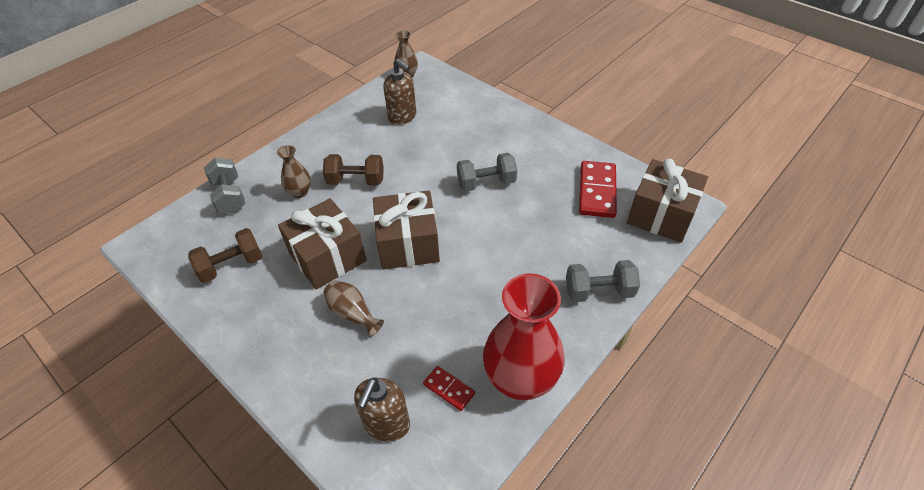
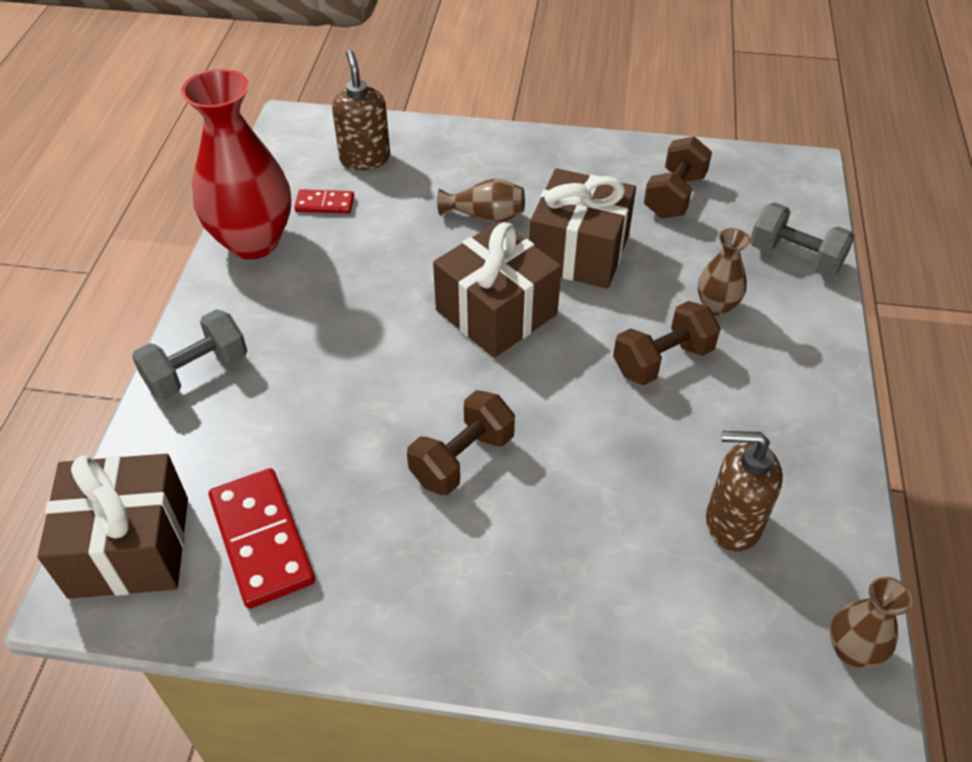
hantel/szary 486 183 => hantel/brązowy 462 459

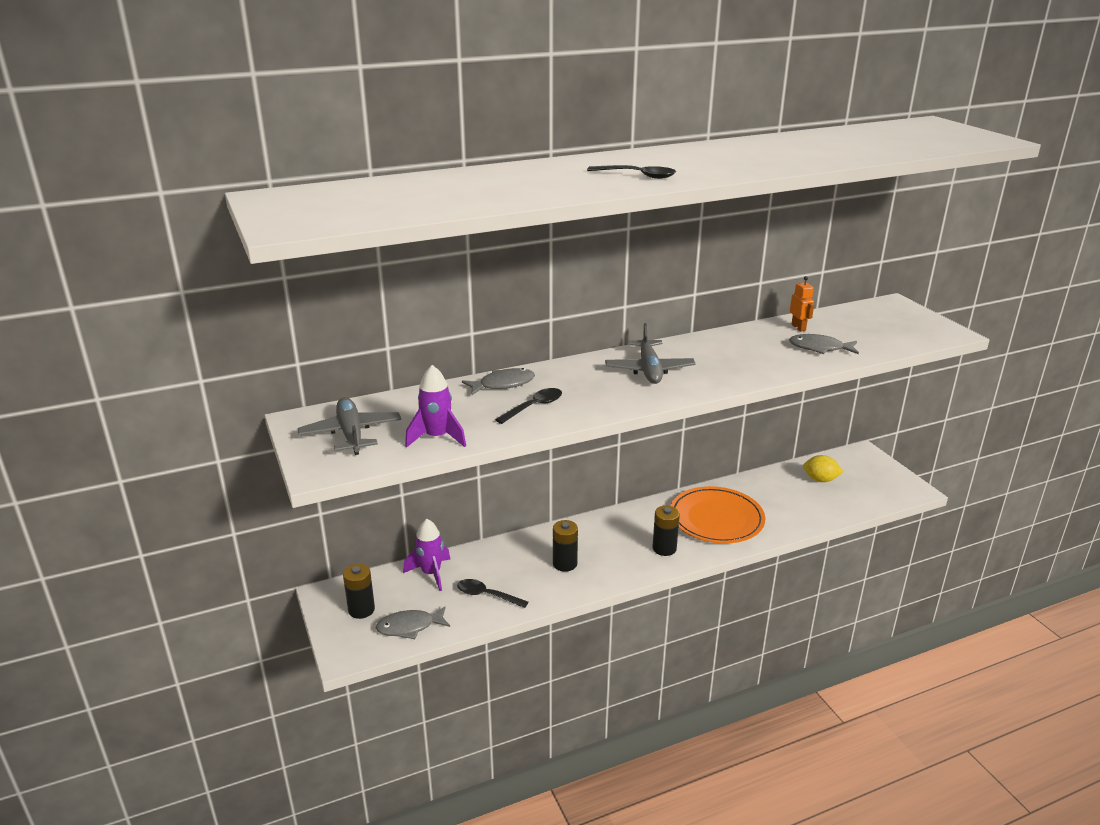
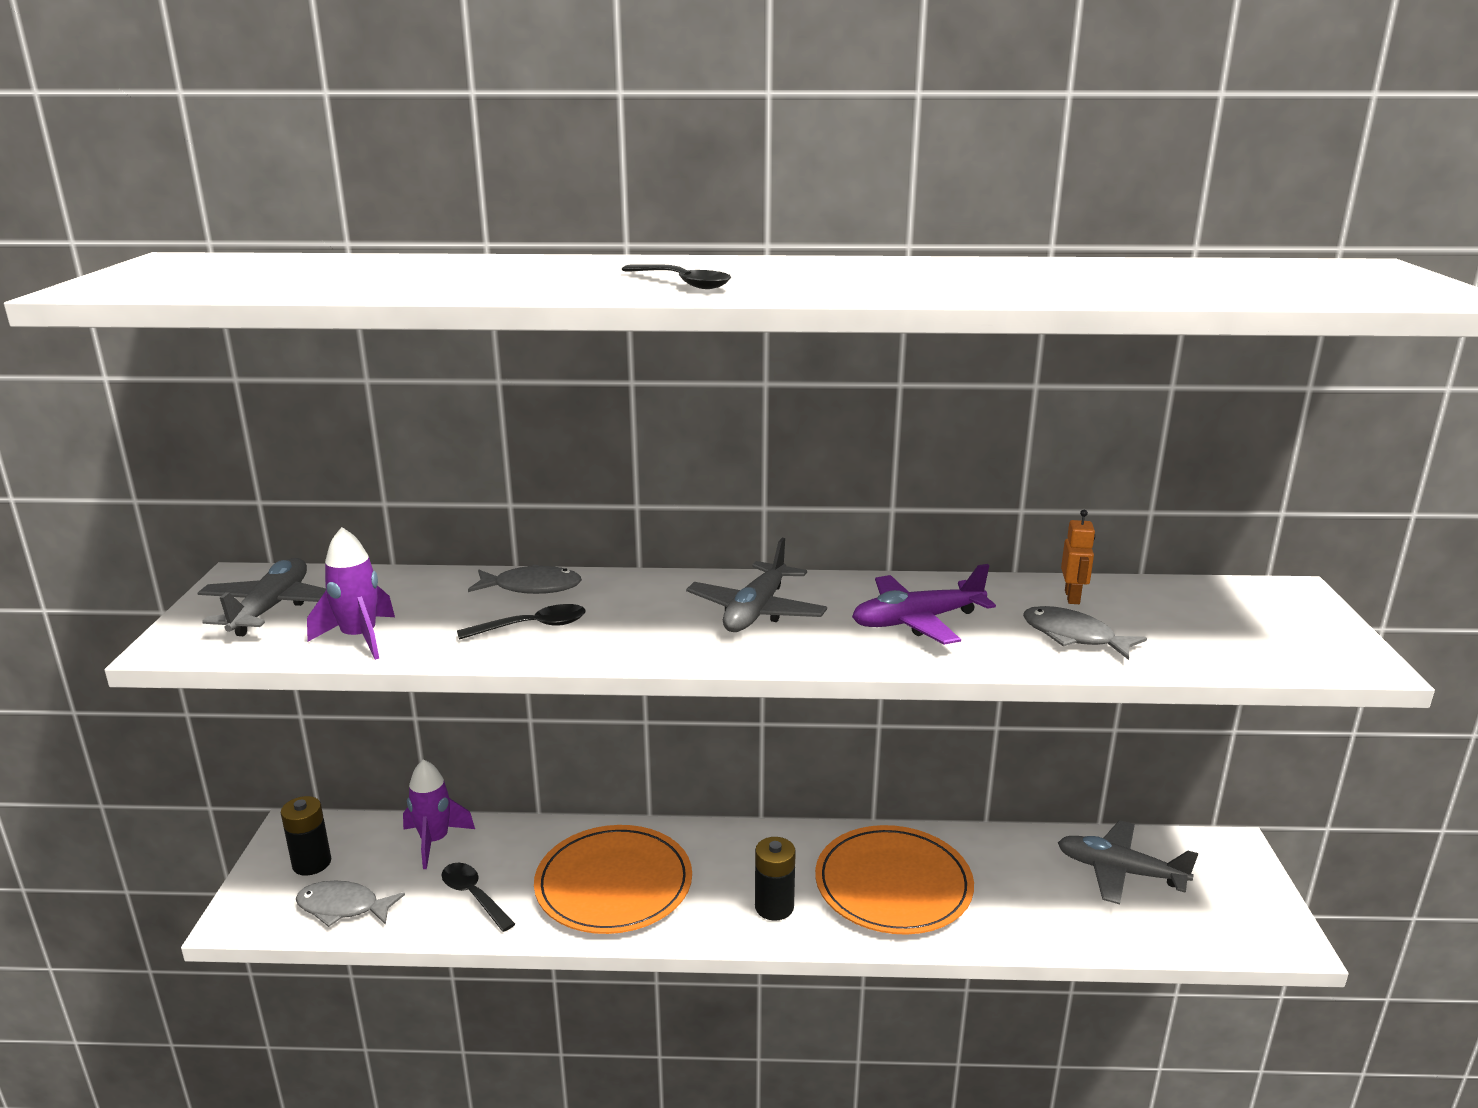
cytryna/żółty 820 480 => samolot/szary 1119 872
bateria/czarny 565 564 => talerz/pomarańczowy 614 884
nothing => samolot/fioletowy 917 621

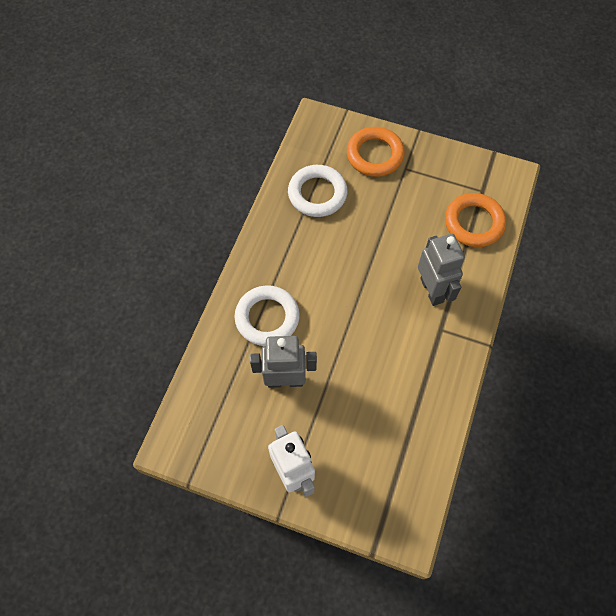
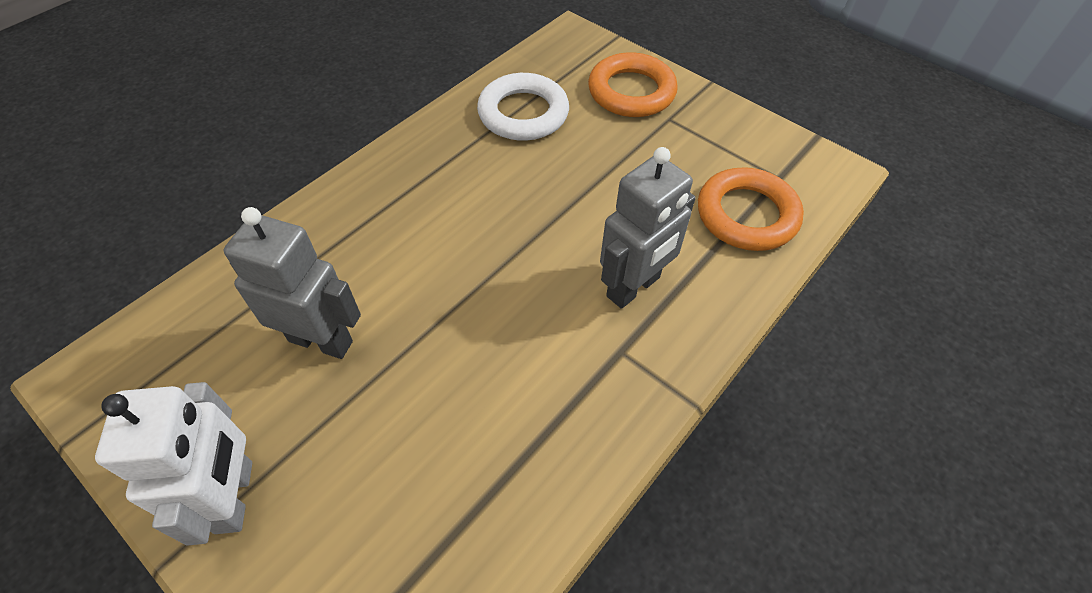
robot/szary 432 290 => robot/szary 634 287, 45 degrees clockwise
pierścień/biały 267 318 => nothing

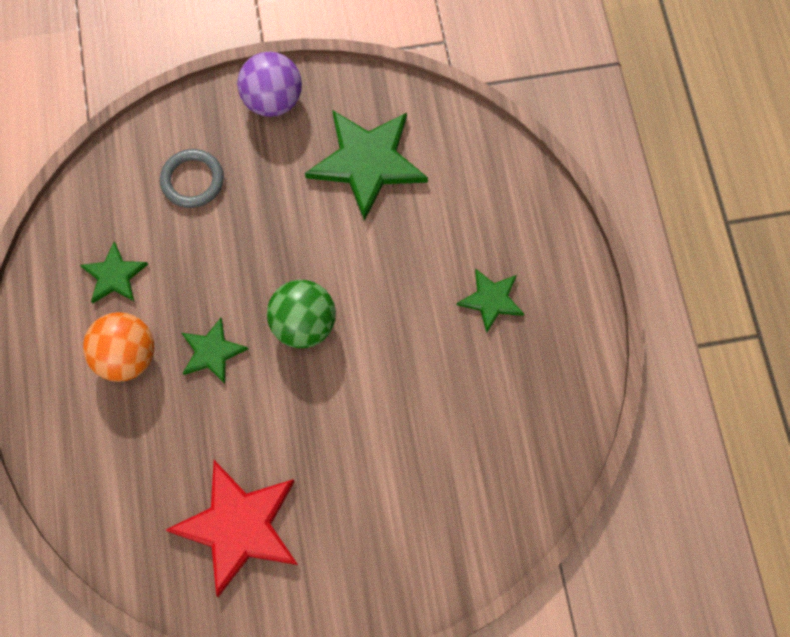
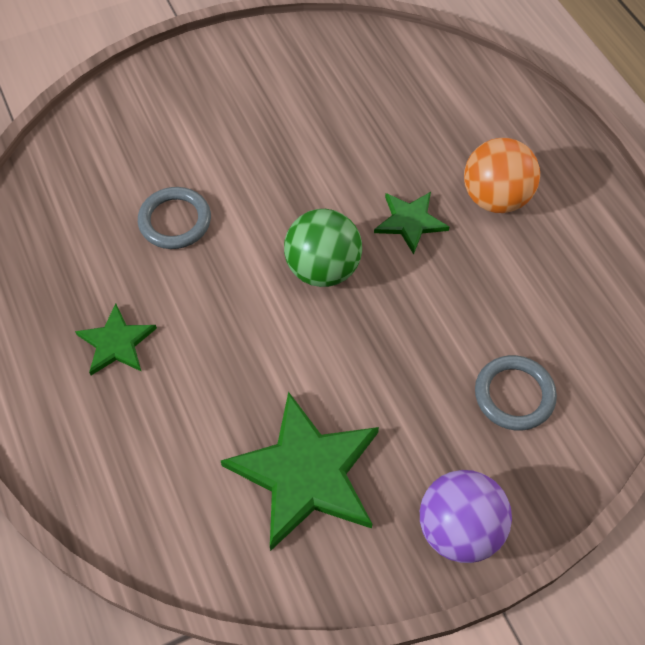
gwiazda/zielony 114 275 => nothing
gwiazda/czerwony 238 527 => nothing
nothing => pierścień/szary 175 221

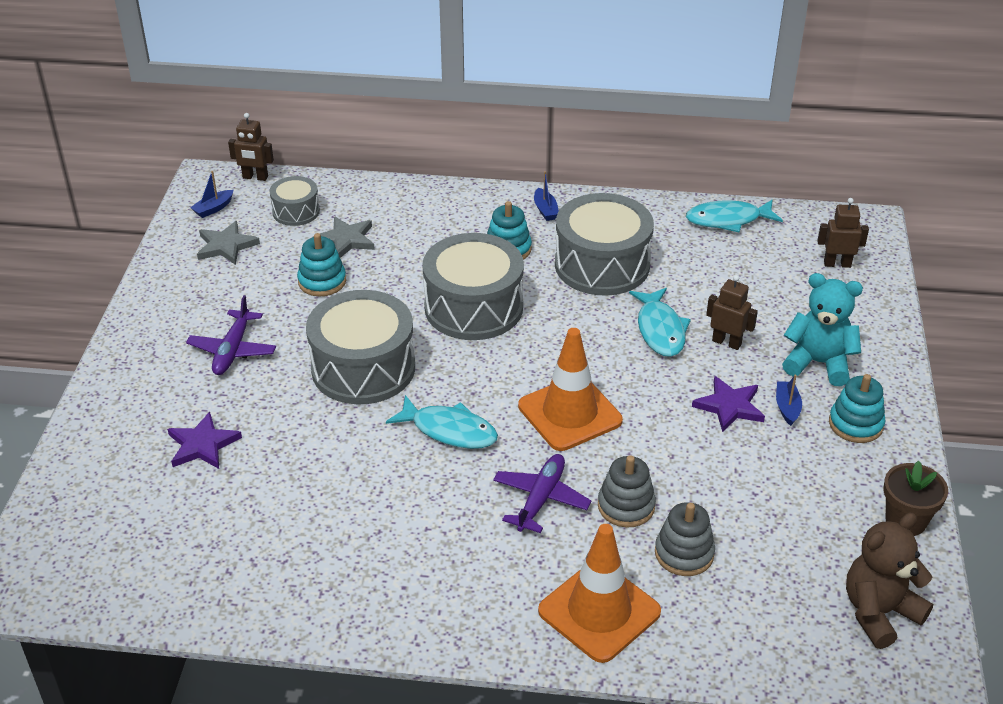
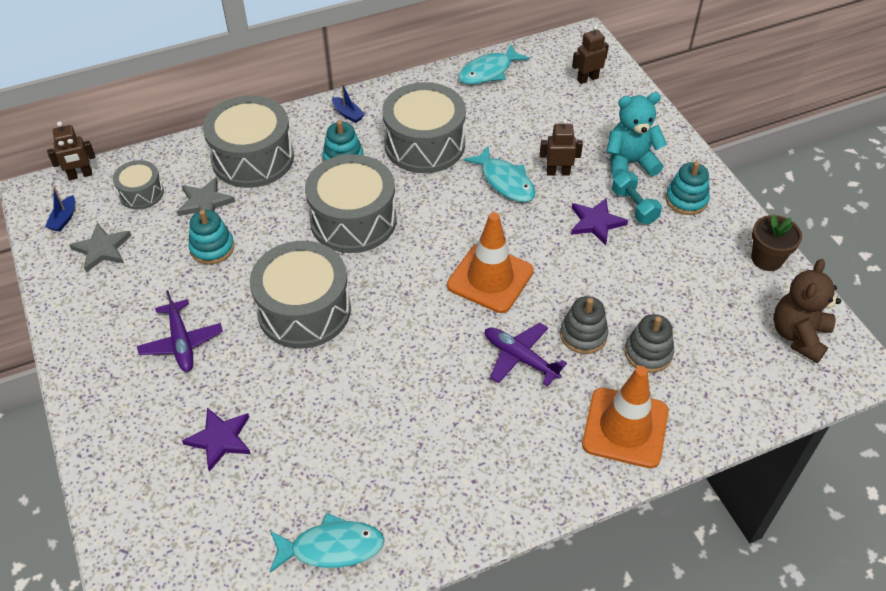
łódka/niebieski 787 407 => hantel/turkusowy 634 206
ryba/turkusowy 449 430 => ryba/turkusowy 332 547, moved
samolot/fioletowy 541 499 => samolot/fioletowy 520 358, 45 degrees counterclockwise
nothing => bęben/szary 253 158

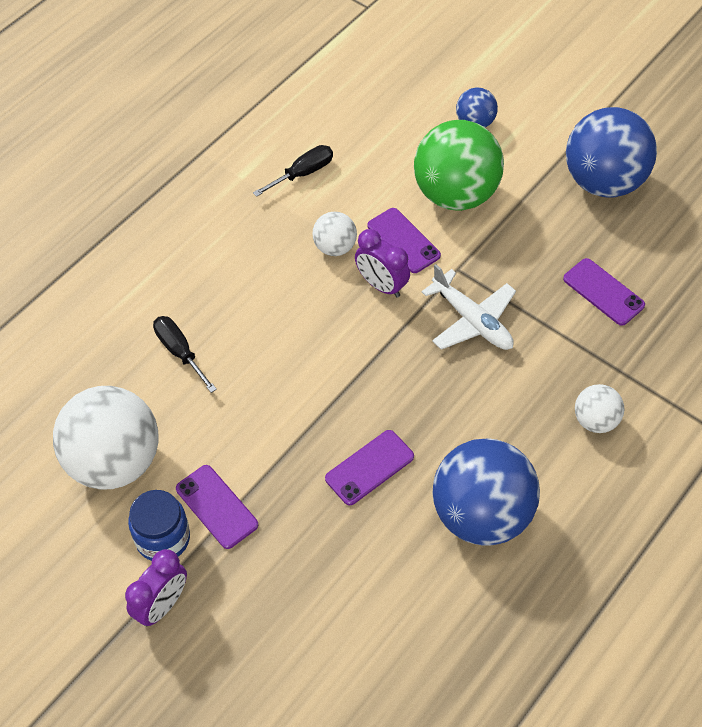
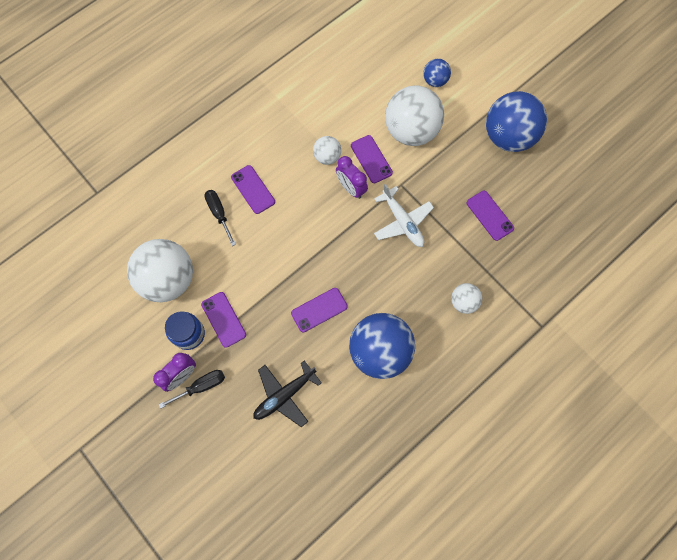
piłka/zielony 455 194 => piłka/biały 411 131
śrubokręt/czarny 303 173 => śrubokręt/czarny 201 386, moved
nothing => telefon/fioletowy 253 189
nothing => samolot/czarny 284 395

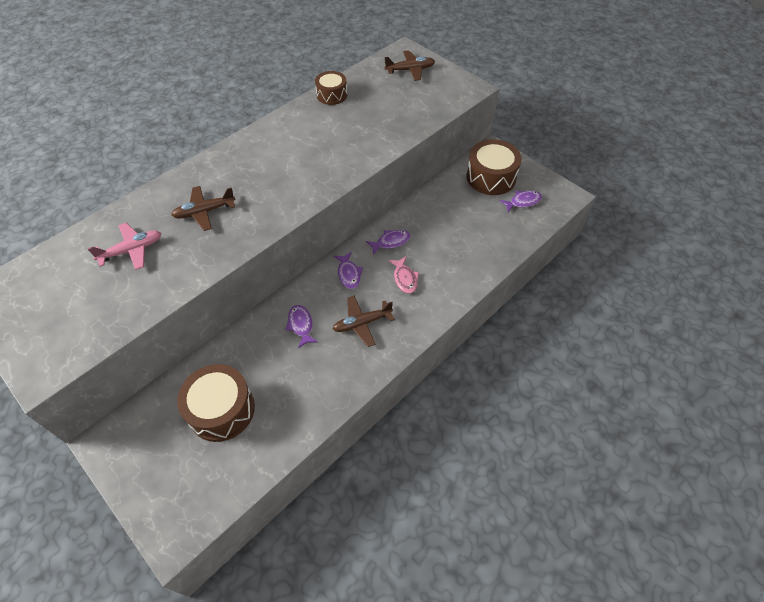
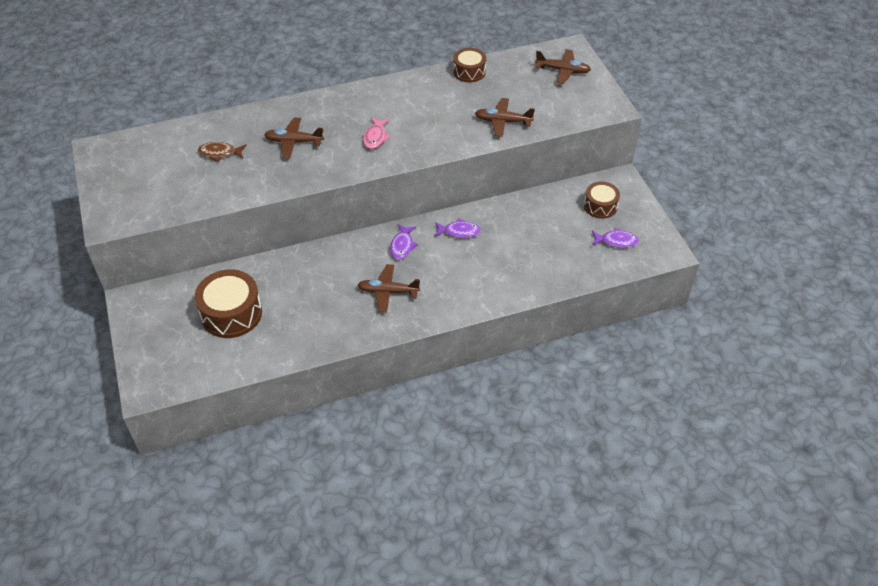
bęben/brązowy 491 177 => bęben/brązowy 600 206, x0.61
samolot/różowy 132 250 => ryba/brązowy 220 153
ryba/różowy 405 279 => ryba/różowy 375 137, moved
ryba/fioletowy 301 325 => nothing
nothing => samolot/brązowy 502 121

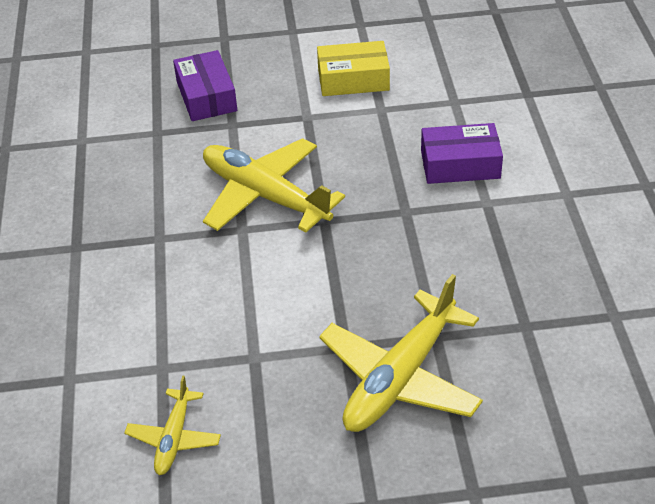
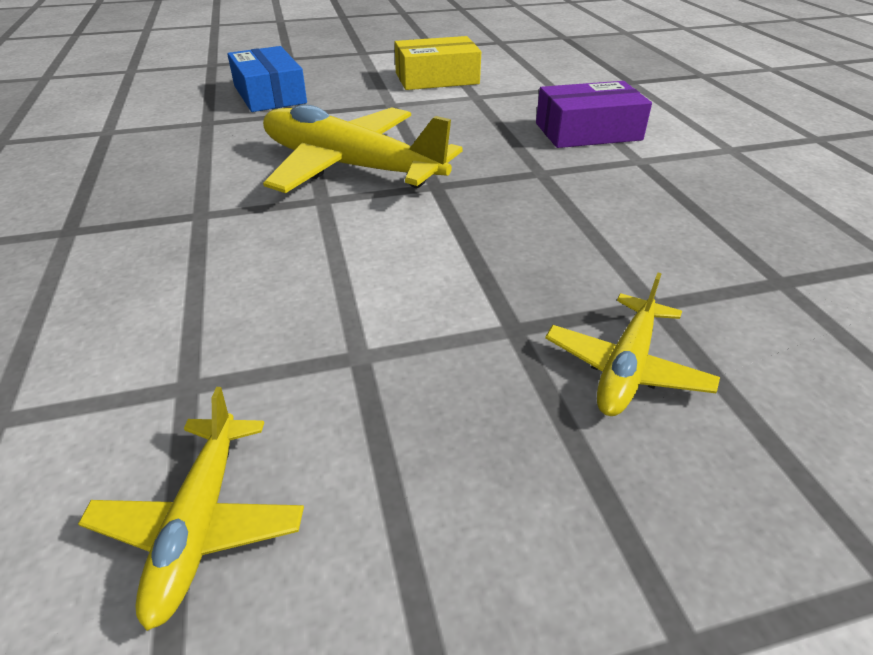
pudełko/fioletowy 206 96 => pudełko/niebieski 269 94
samolot/żółty 400 377 => samolot/żółty 626 368, x0.52

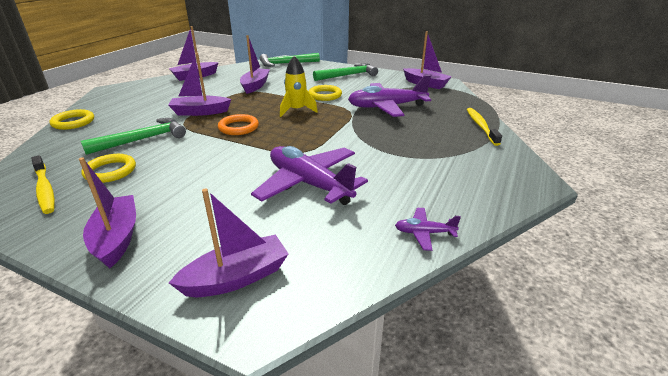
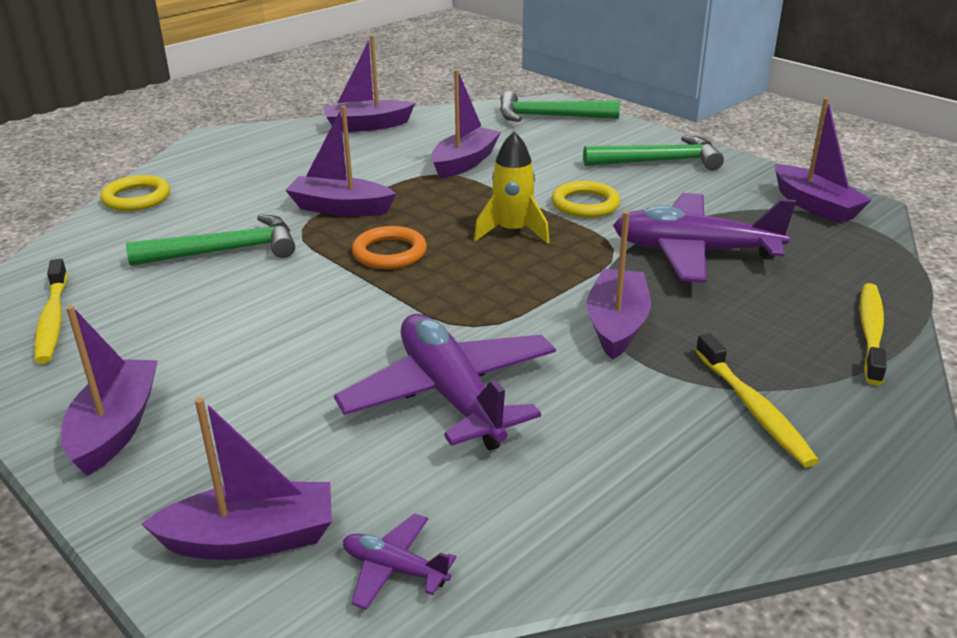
pierścień/żółty 110 171 => nothing
samolot/fioletowy 424 233 => samolot/fioletowy 394 569, moved
nothing => łódka/fioletowy 617 325
nothing => szczoteczka do zębów/żółty 754 409

